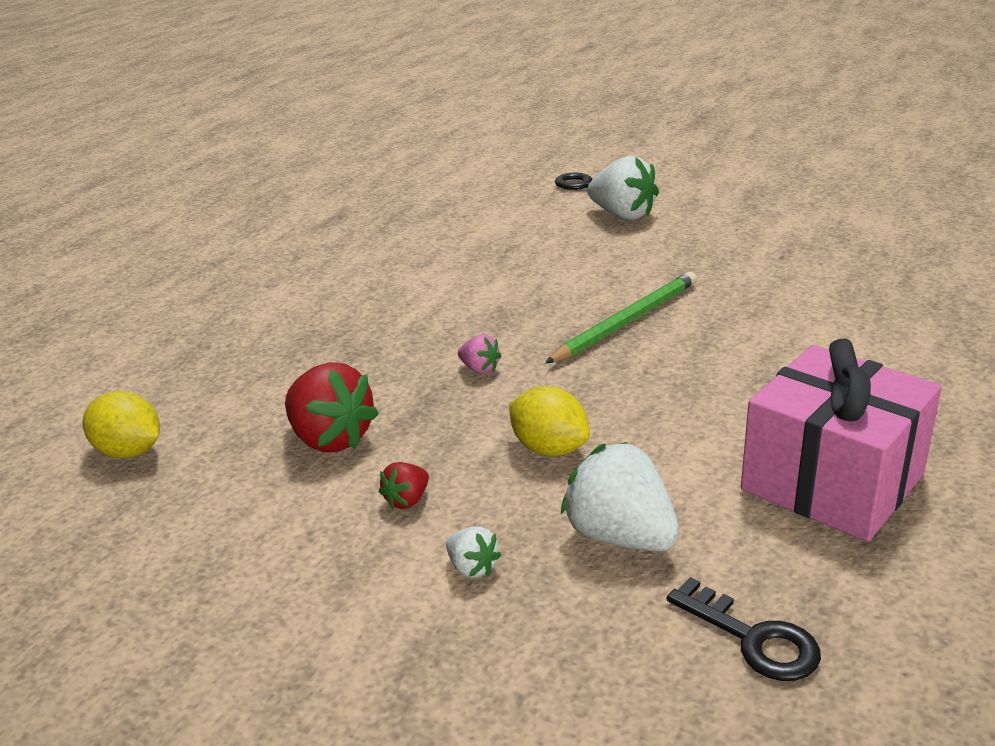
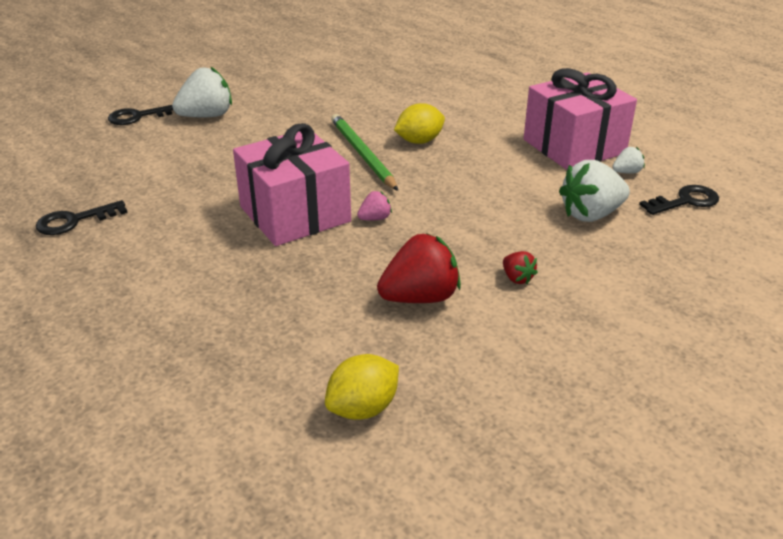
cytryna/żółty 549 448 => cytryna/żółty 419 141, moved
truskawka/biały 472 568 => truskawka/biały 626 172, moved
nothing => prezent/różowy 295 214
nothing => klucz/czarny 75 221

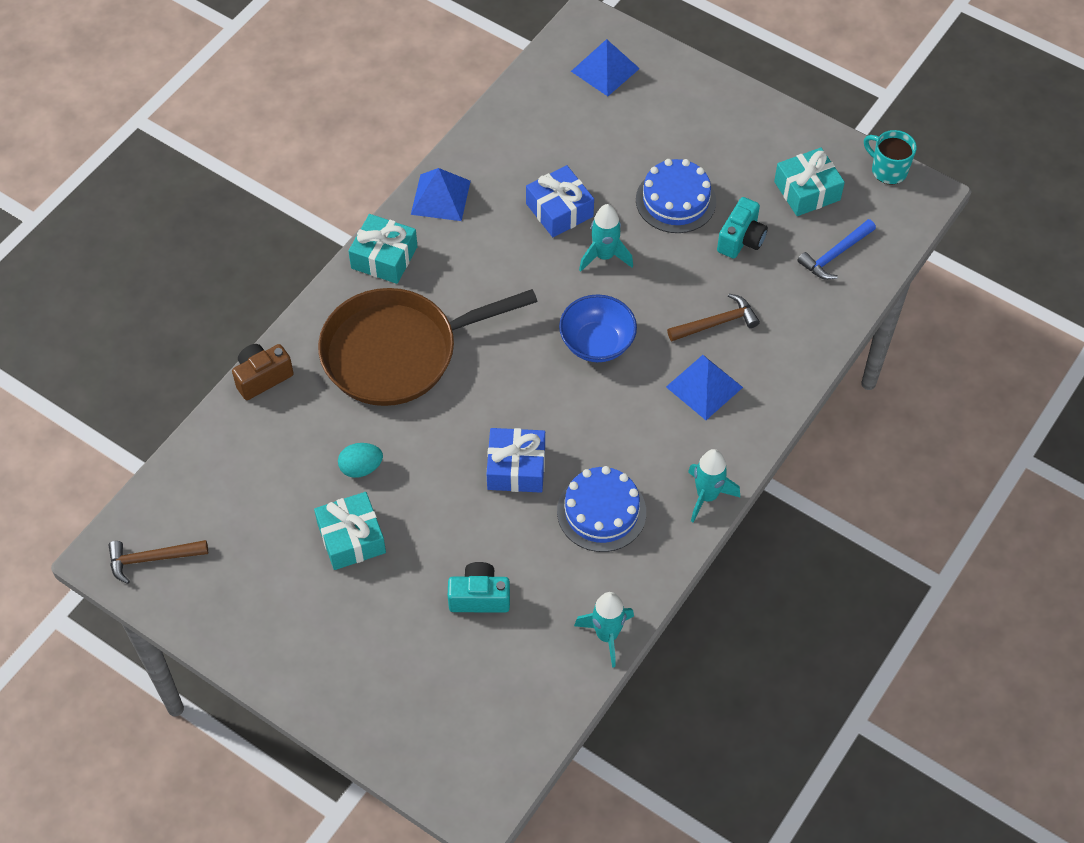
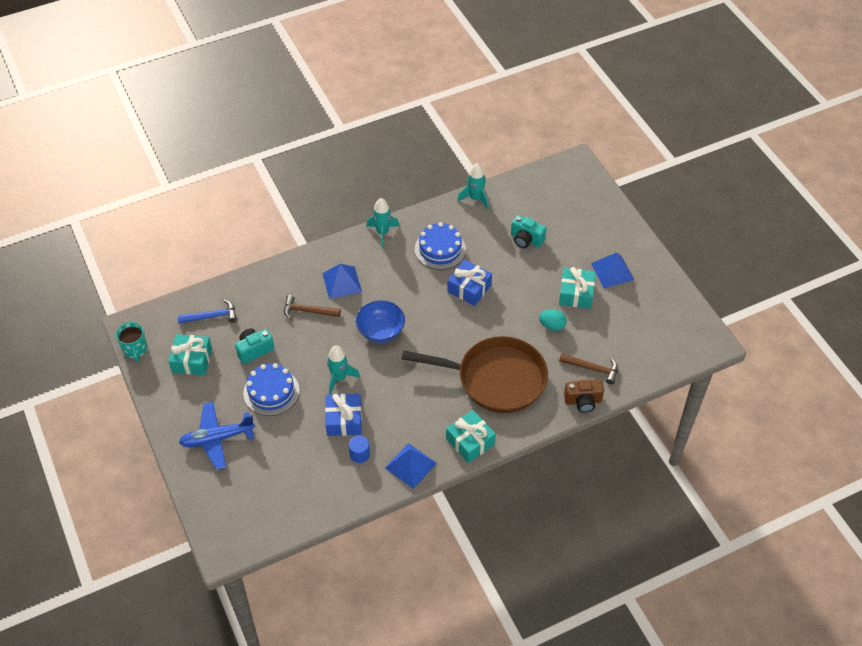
piramida/niebieski 605 70 => piramida/niebieski 612 271, moved
młotek/brązowy 152 559 => młotek/brązowy 592 369, moved
nothing => samolot/niebieski 217 438
nothing => walec/niebieski 359 454

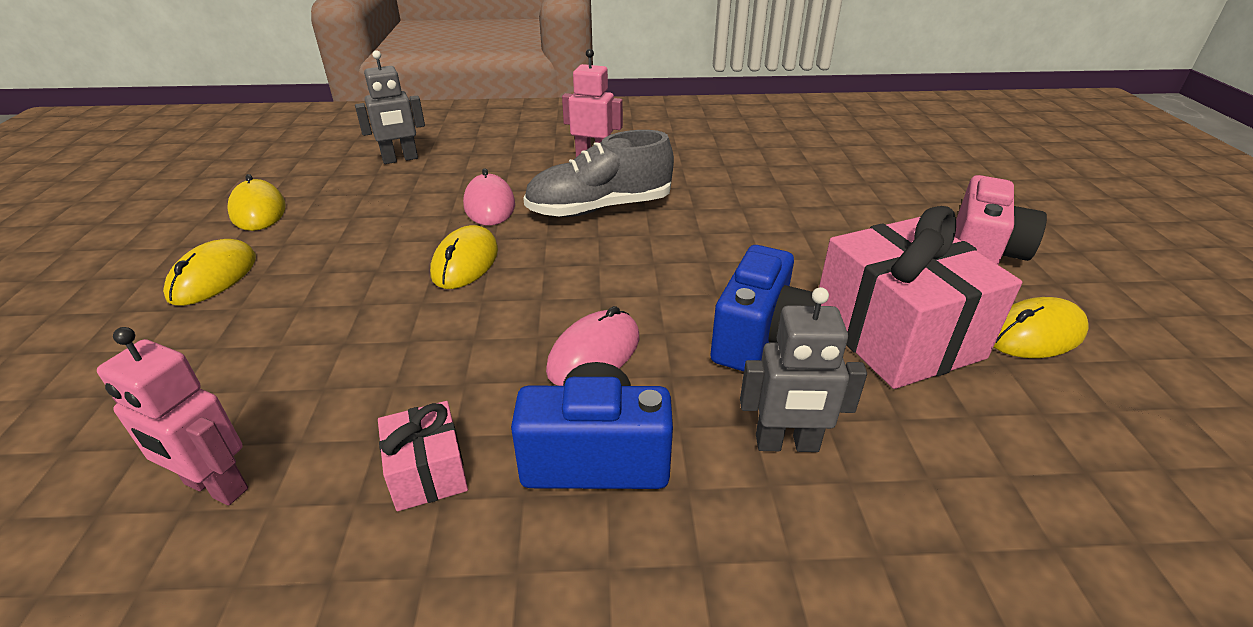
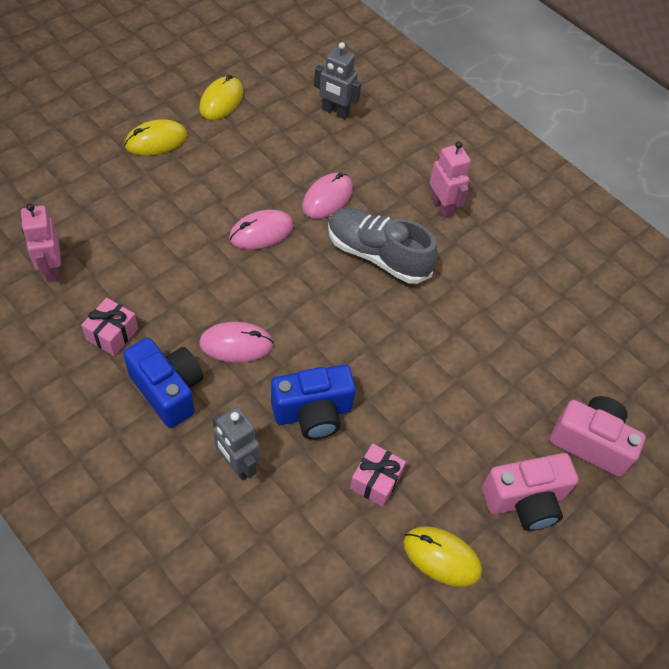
prezent/różowy 896 334 => prezent/różowy 376 481, x0.47
myszka/żółty 465 262 => myszka/różowy 261 232
nothing => aparat fotograficzny/różowy 590 442

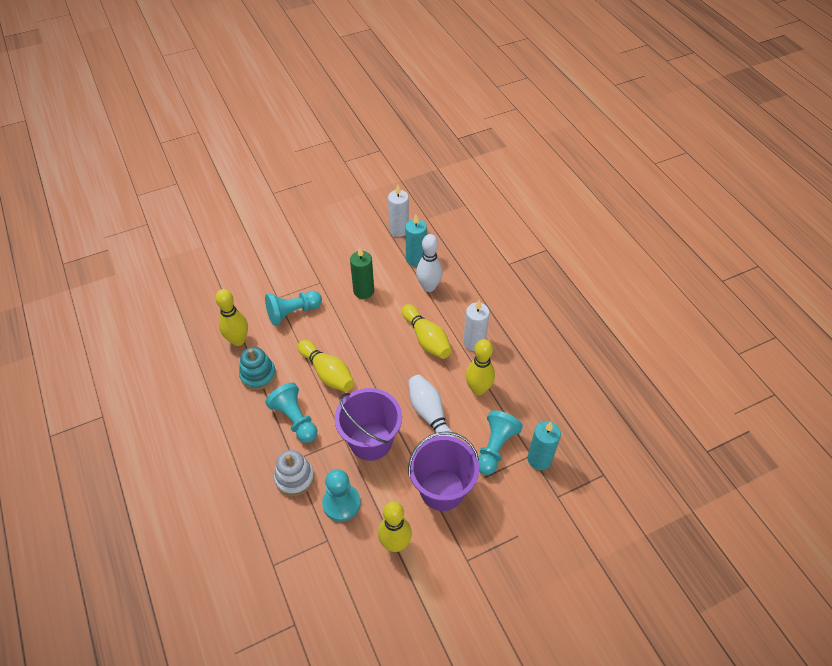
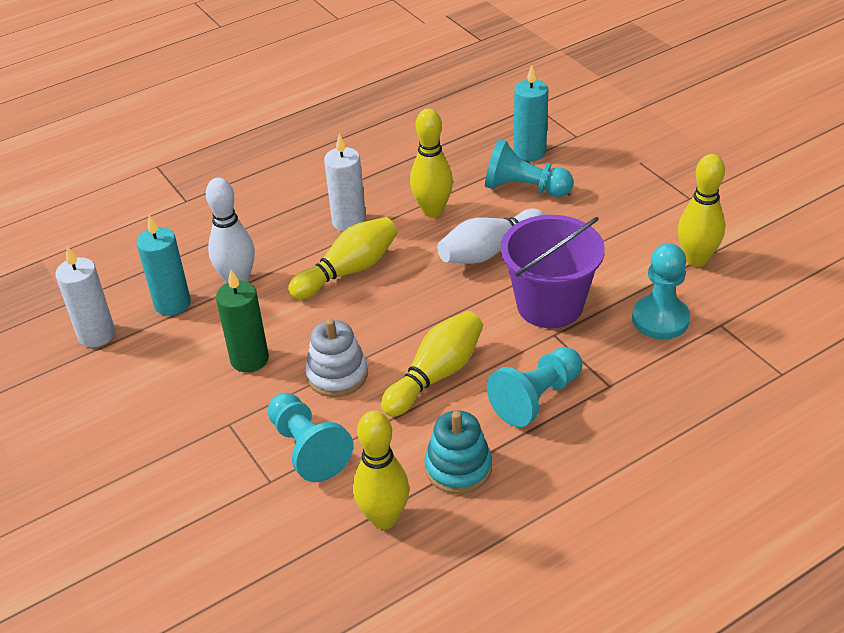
wiadro/fioletowy 442 489 => nothing
zabawka nakładanka/biały 294 478 => zabawka nakładanka/biały 337 375, moved

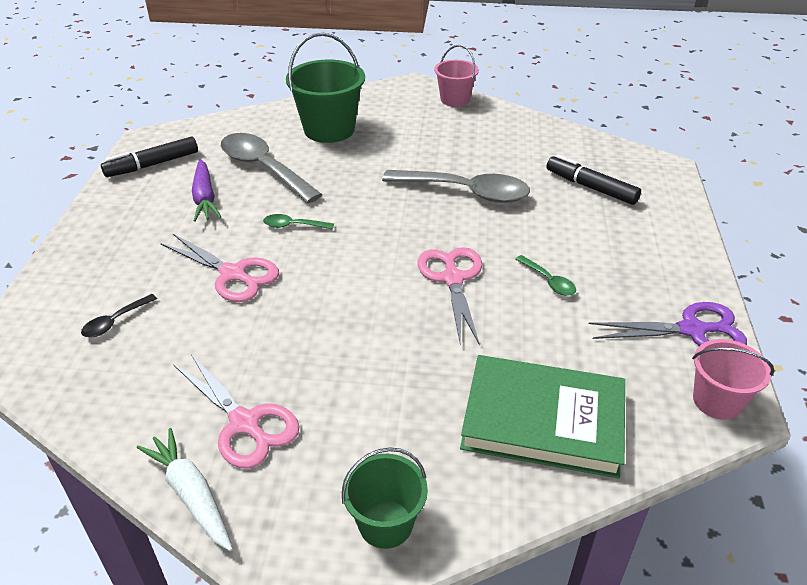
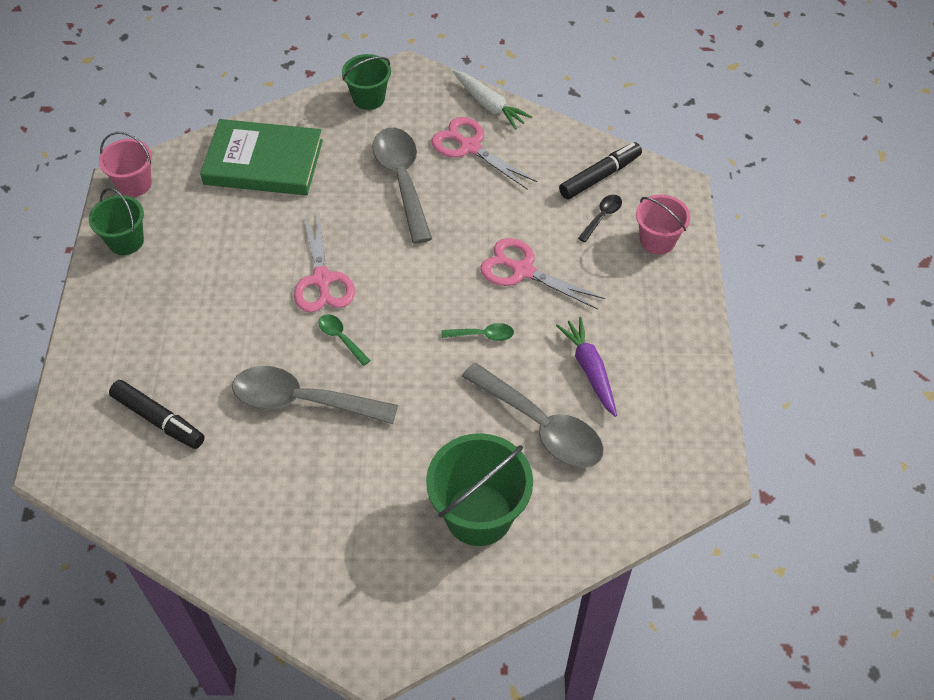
wiadro/różowy 455 99 => wiadro/różowy 657 240, moved
flamaster/czarny 152 165 => flamaster/czarny 600 176, moved
łyżka/zielony 549 281 => łyżka/zielony 340 338, moved
nożyczki/fioletowy 692 330 => wiadro/zielony 126 241
nothing => łyżka/szary 402 180

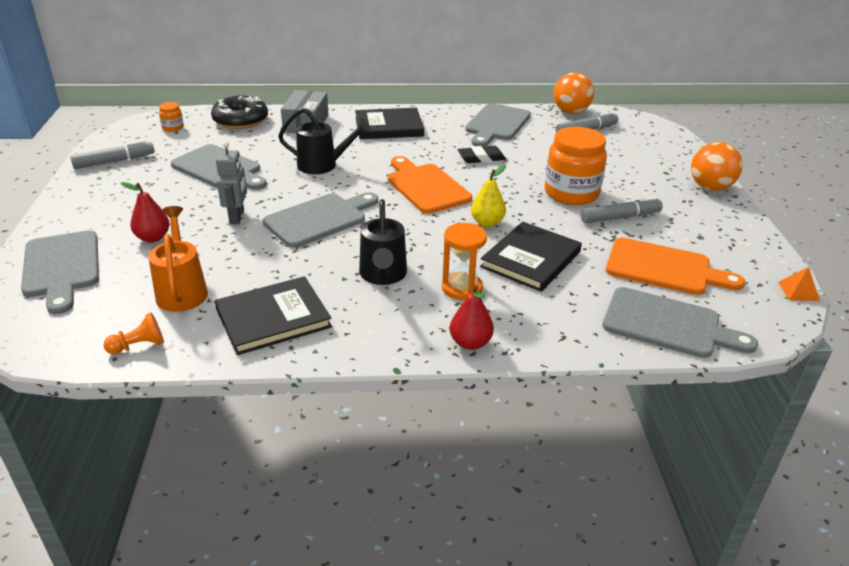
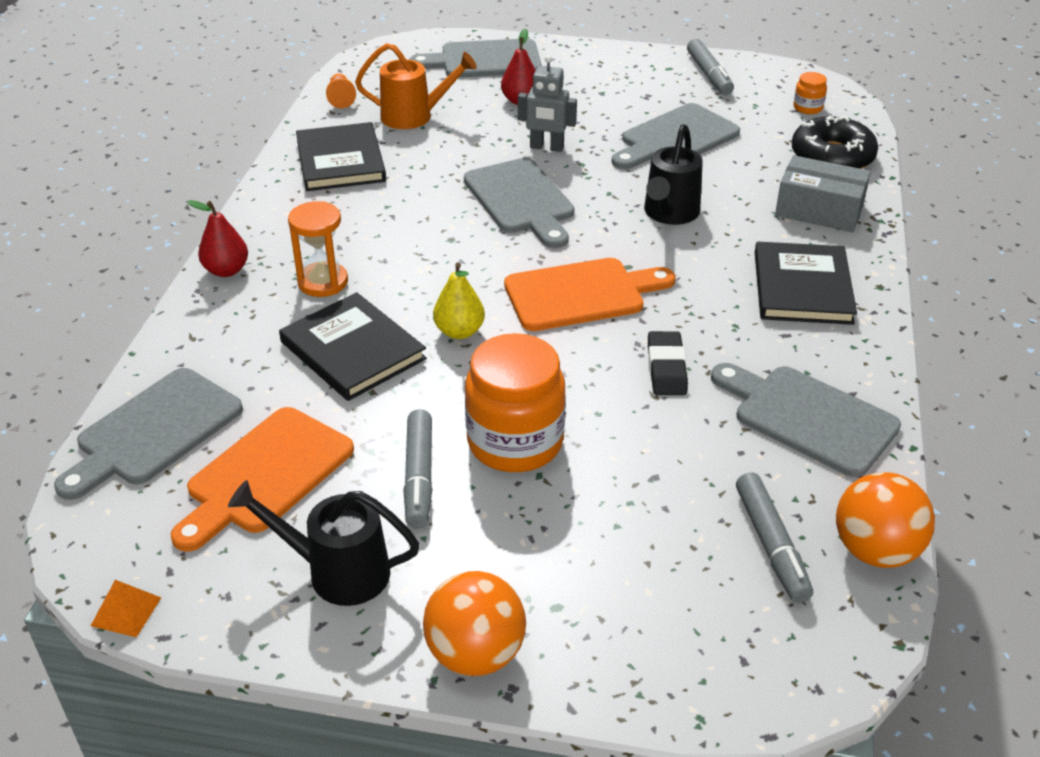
konewka/czarny 383 276 => konewka/czarny 336 571, moved

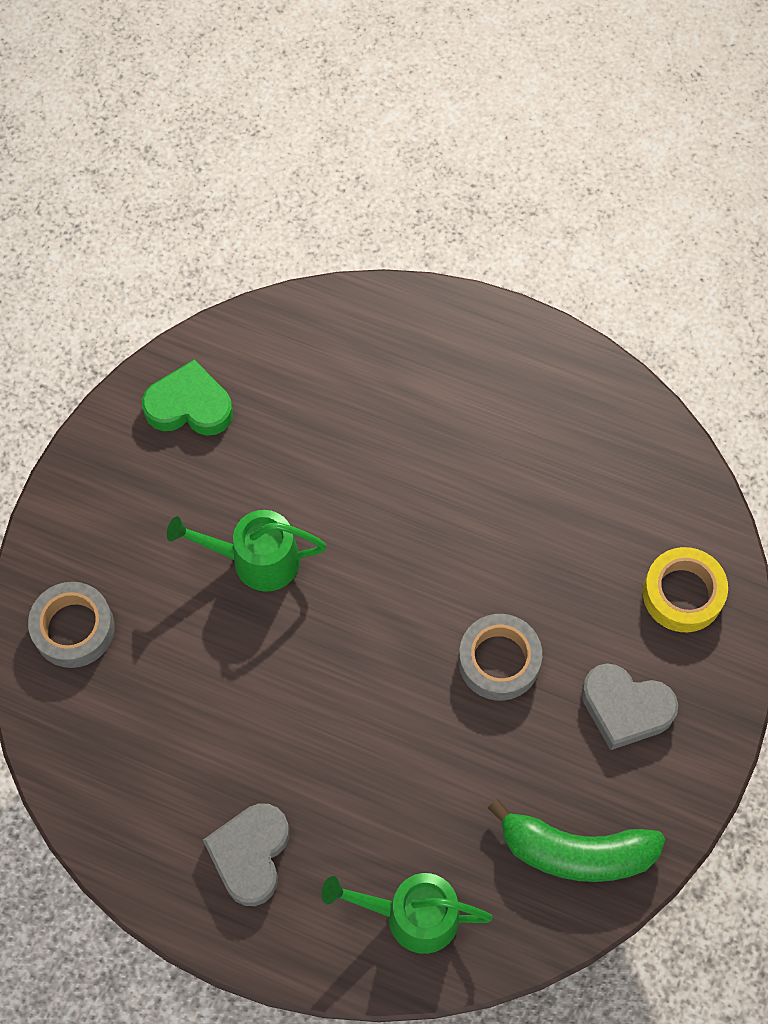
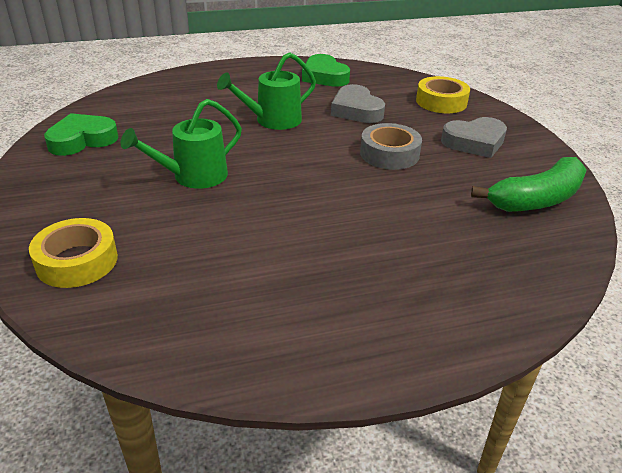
taśma klejąca/szary 73 628 => taśma klejąca/żółty 77 261
serce/szary 250 854 => serce/szary 356 110, moved
konewka/zielony 412 915 => konewka/zielony 273 120, moved
nothing => serce/zielony 324 76

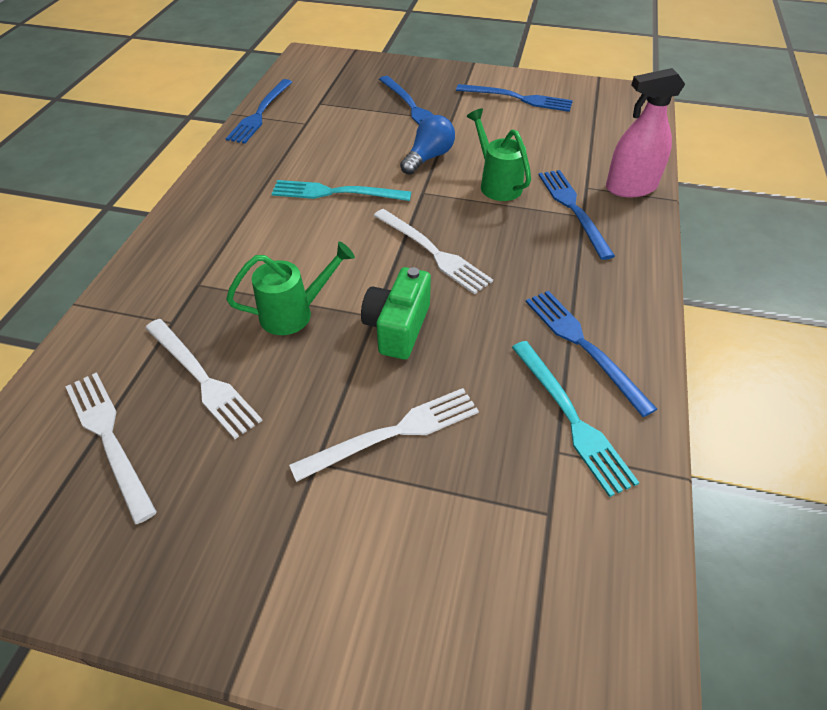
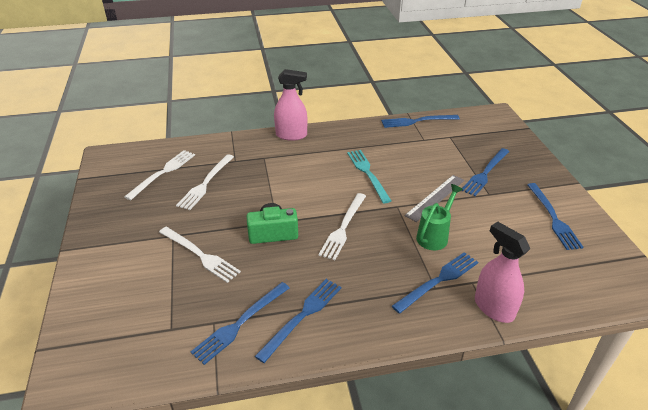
żarówka/niebieski 428 157 => linijka/szary 435 197
konewka/zielony 294 313 => nothing
widelec/turkusowy 571 418 => widelec/niebieski 240 323
nothing => spryskiwacz/różowy 291 135

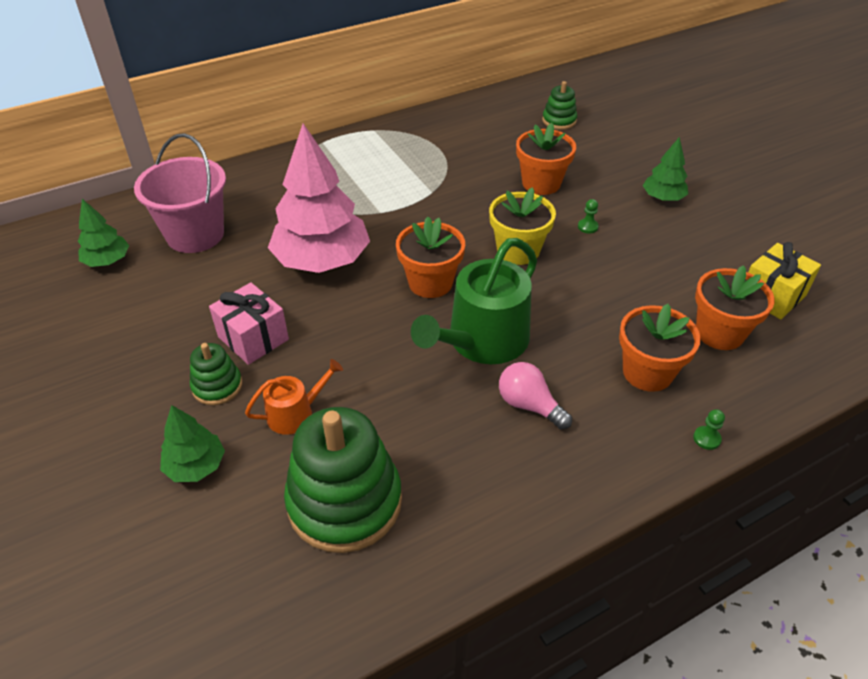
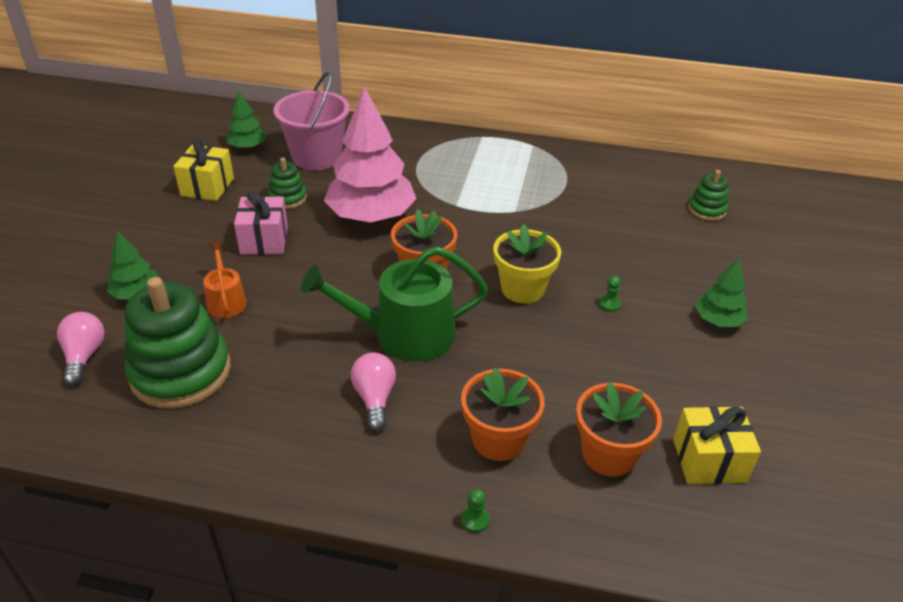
doniczka/pomarańczowy 541 183 => nothing
zabawka nakładanka/zielony 217 386 => zabawka nakładanka/zielony 288 198, moved
konewka/pomarańczowy 295 413 => konewka/pomarańczowy 226 301, 120 degrees counterclockwise
nothing => prezent/żółty 207 187
nothing => żarówka/różowy 84 356

